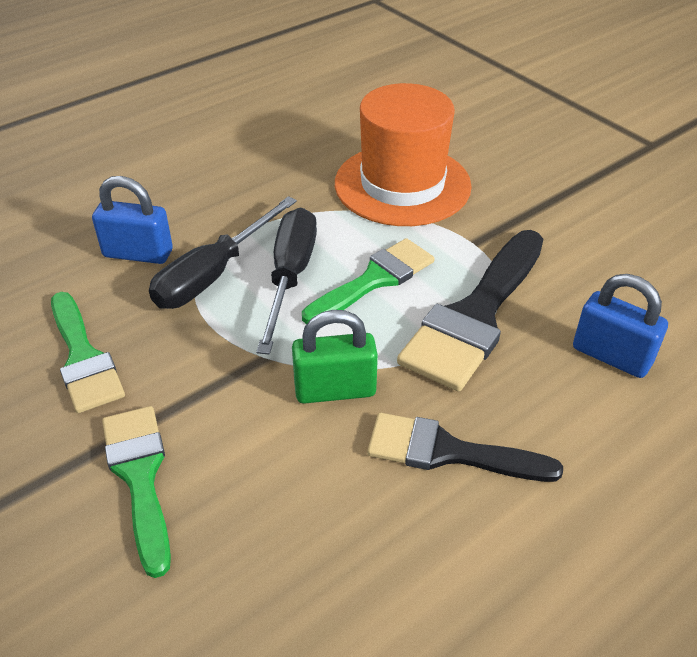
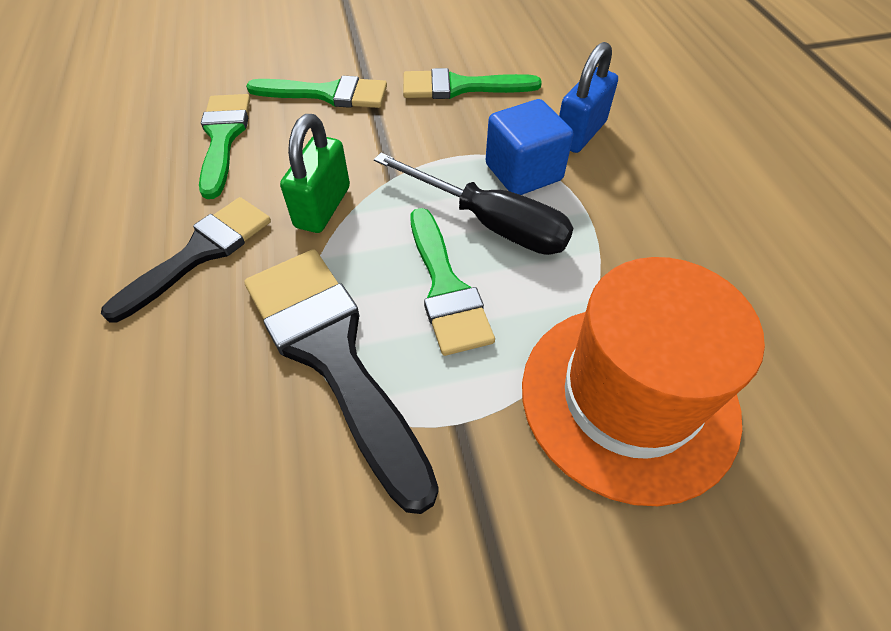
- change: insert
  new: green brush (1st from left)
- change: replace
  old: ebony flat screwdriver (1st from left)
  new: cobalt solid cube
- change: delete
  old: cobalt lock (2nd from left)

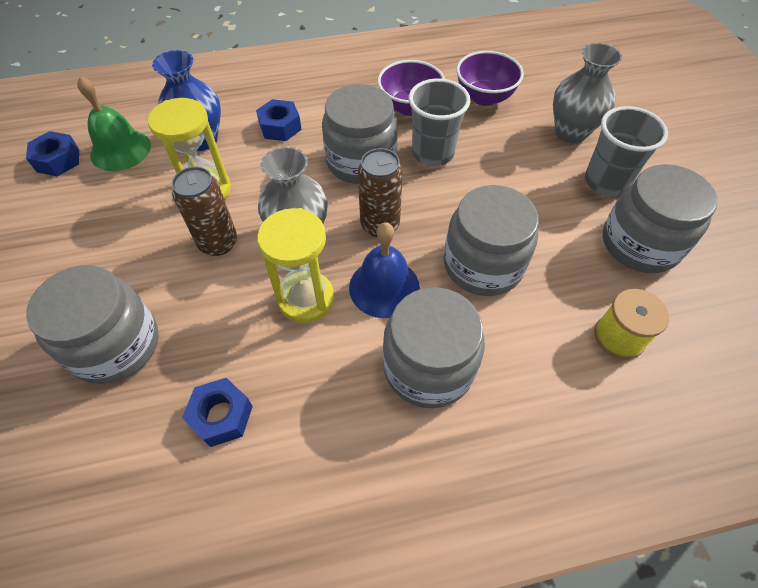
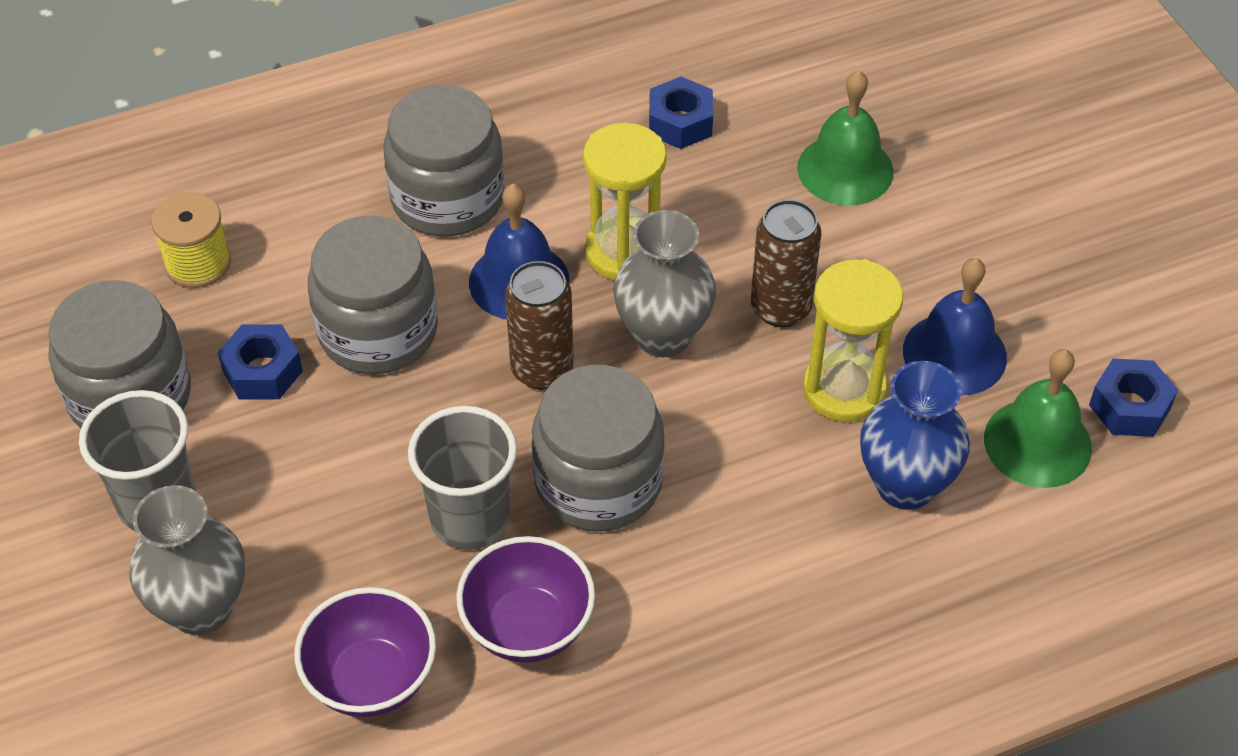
- change: move
  old: cobalt hexagon nut (3rd from left in the first image)
  new: cobalt hexagon nut (1st from left)
- change: replace
  old: ash-grey preserve jar (1st from left)
  new: green bell (1st from left)
- change: insert
  new: cobalt bell (2nd from left)

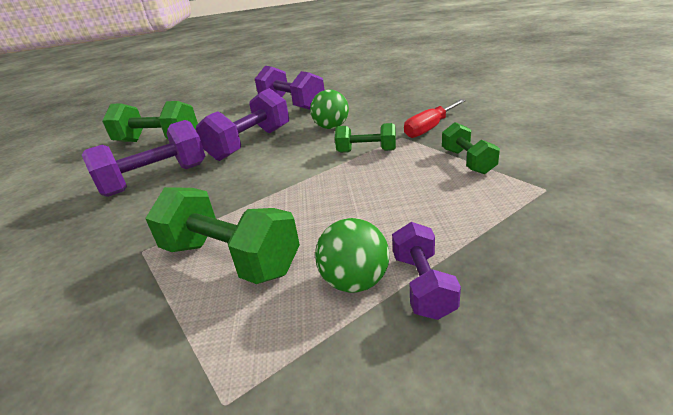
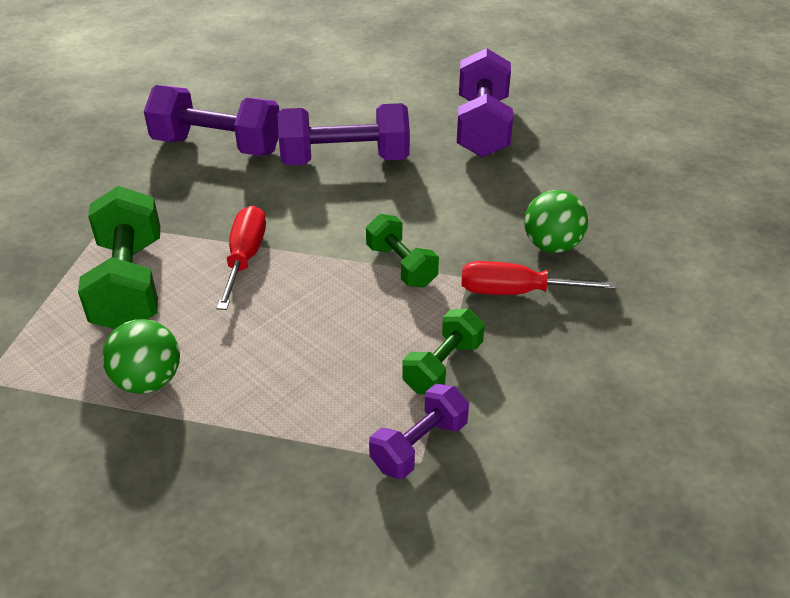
- change: insert
  new: red flat screwdriver (1st from left)
- change: move
  old: royal purple dumbbell (4th from left in the first image)
  new: royal purple dumbbell (3rd from left)
- change: move
  old: green play ball (1st from left in the first image)
  new: green play ball (2nd from left)
- change: delete
  old: green dumbbell (1st from left)

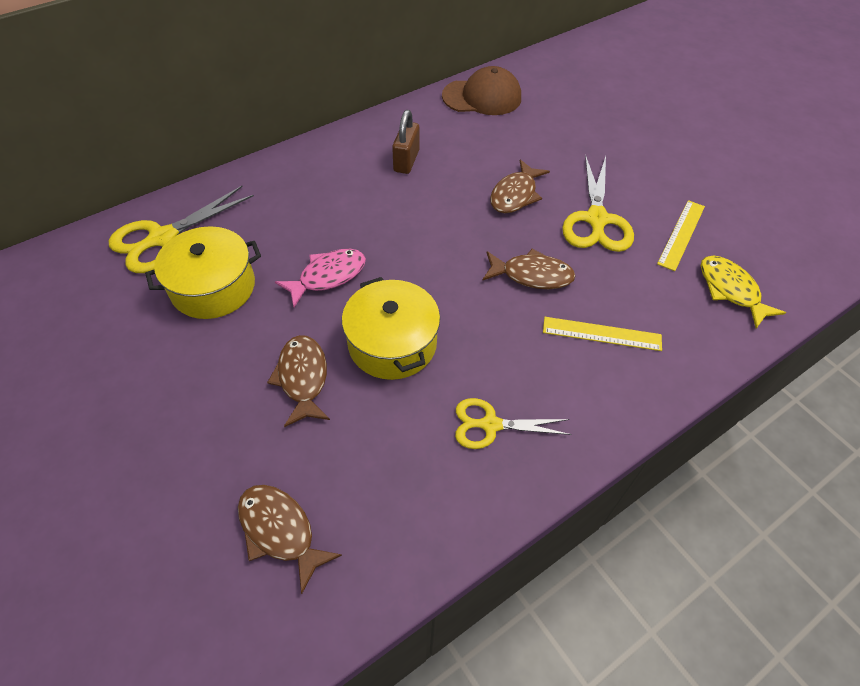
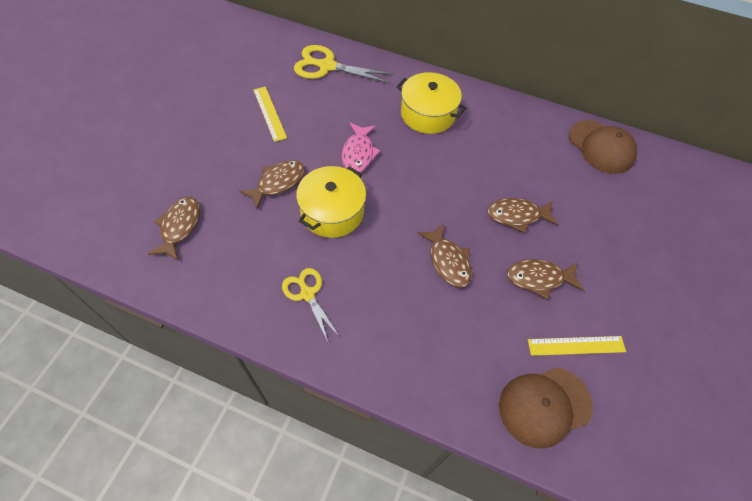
- change: move
  old: golden measuring stick (1st from left)
- change: rotate
  old: rose-pink fish
  degrees: 75
- change: move
  old: golden stockpot (1st from left in the first image)
  new: golden stockpot (2nd from left)
- change: replace
  old: golden fish
  new: russet cap (1st from left)
- change: replace
  old: golden shears (3rd from left)
  new: russet fish (5th from left)
- change: delete
  old: russet lock

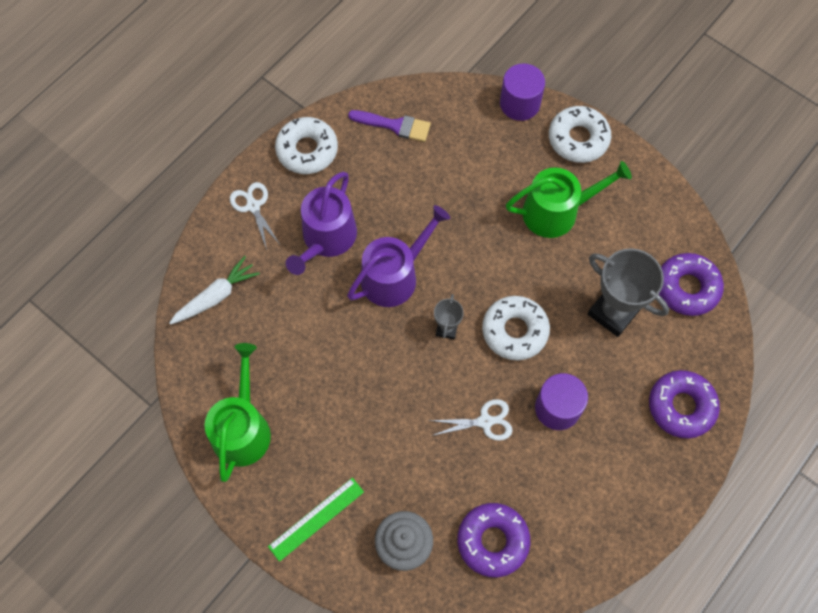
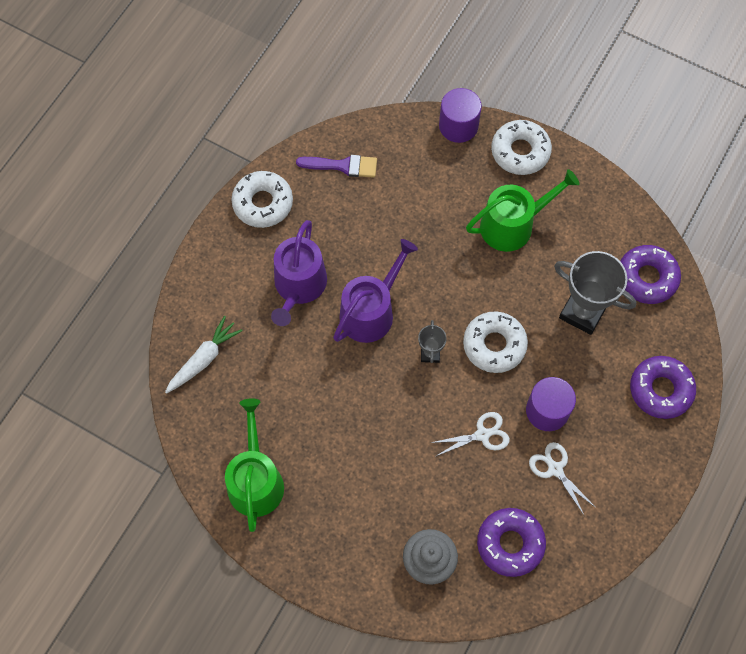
- change: move
  old: snow-white shears (1st from left in the first image)
  new: snow-white shears (2nd from left)
- change: delete
  old: green measuring stick

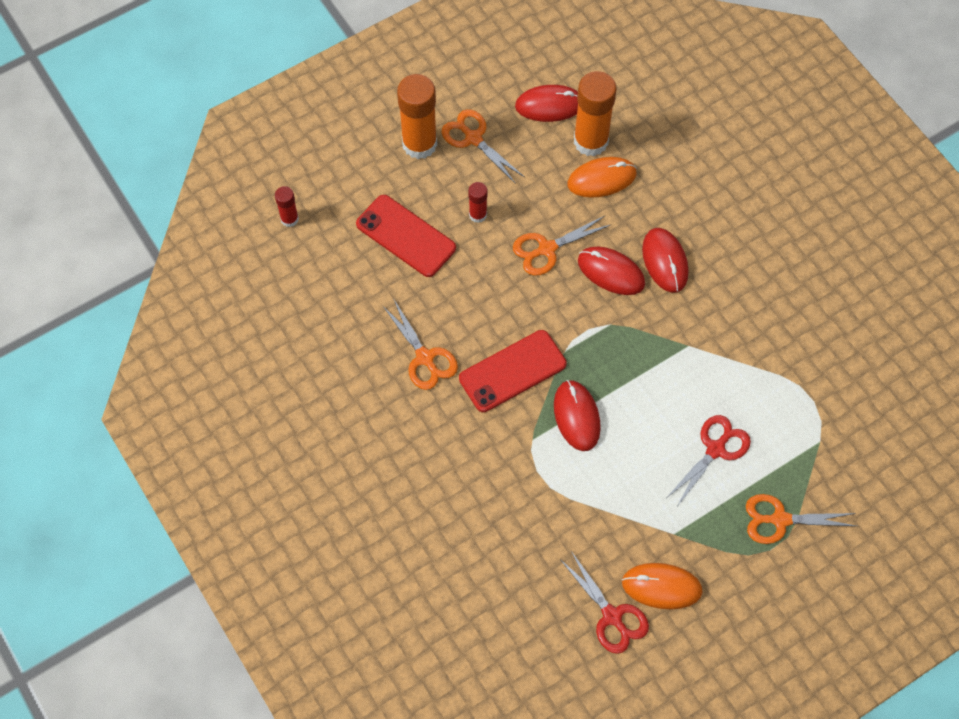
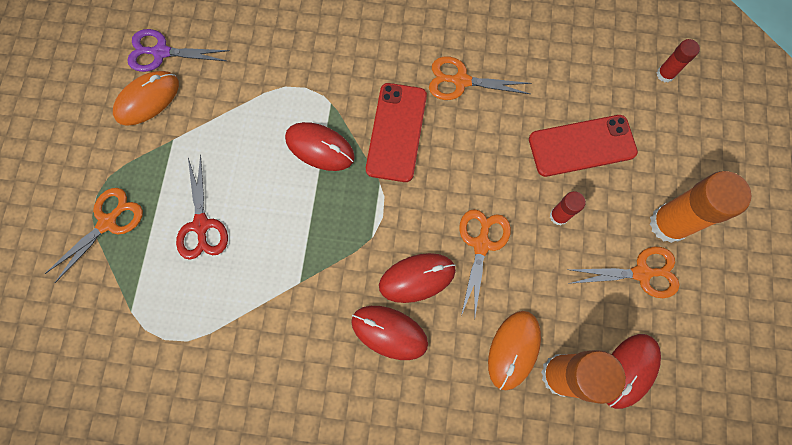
- change: recolor
  old: red shears (1st from left)
  new: royal purple shears

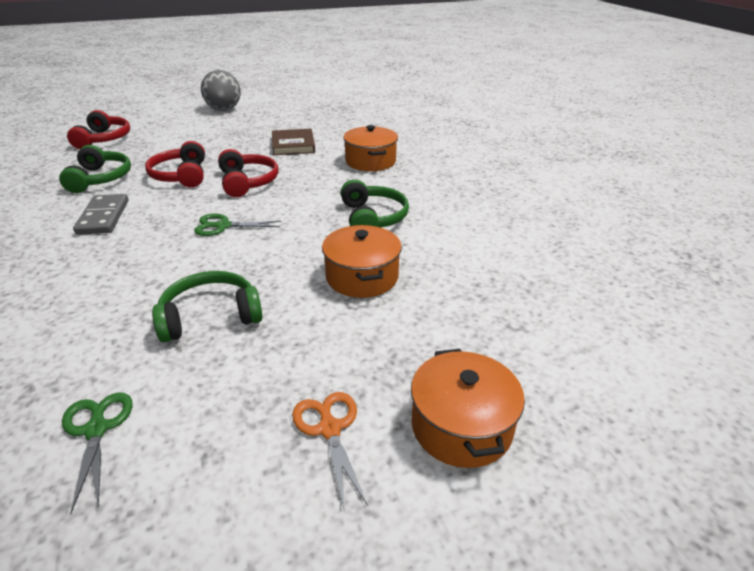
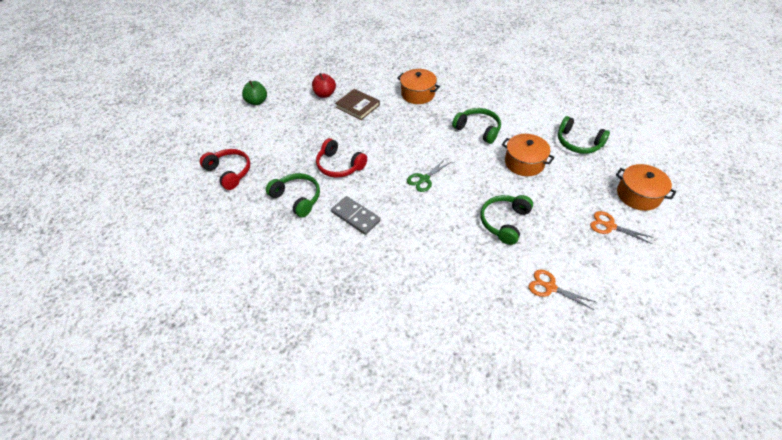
- change: replace
  old: ash-grey play ball
  new: green apple fruit
- change: insert
  new: red apple fruit
- change: recolor
  old: green shears (1st from left)
  new: bright orange shears (1st from left)
- change: insert
  new: green over-ear headphones (4th from left)
- change: delete
  old: red over-ear headphones (3rd from left)

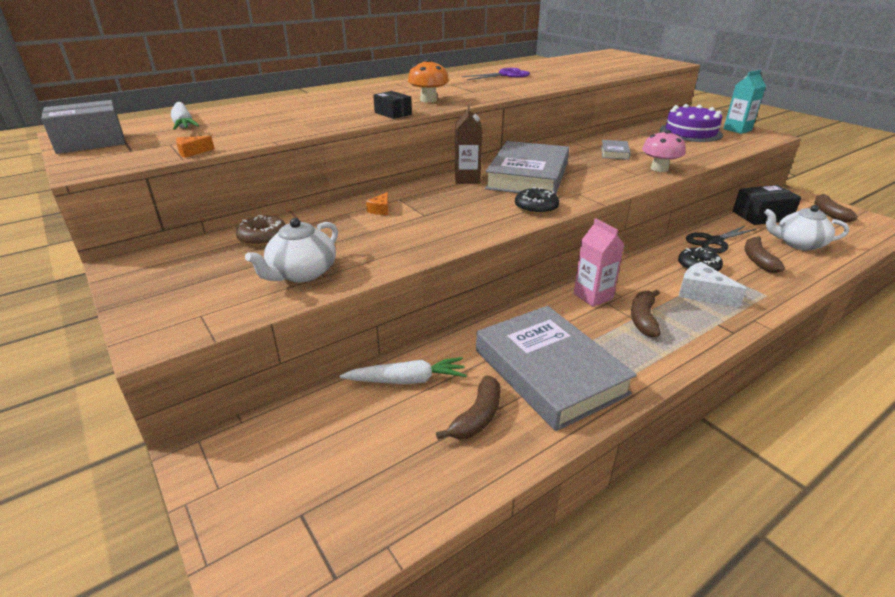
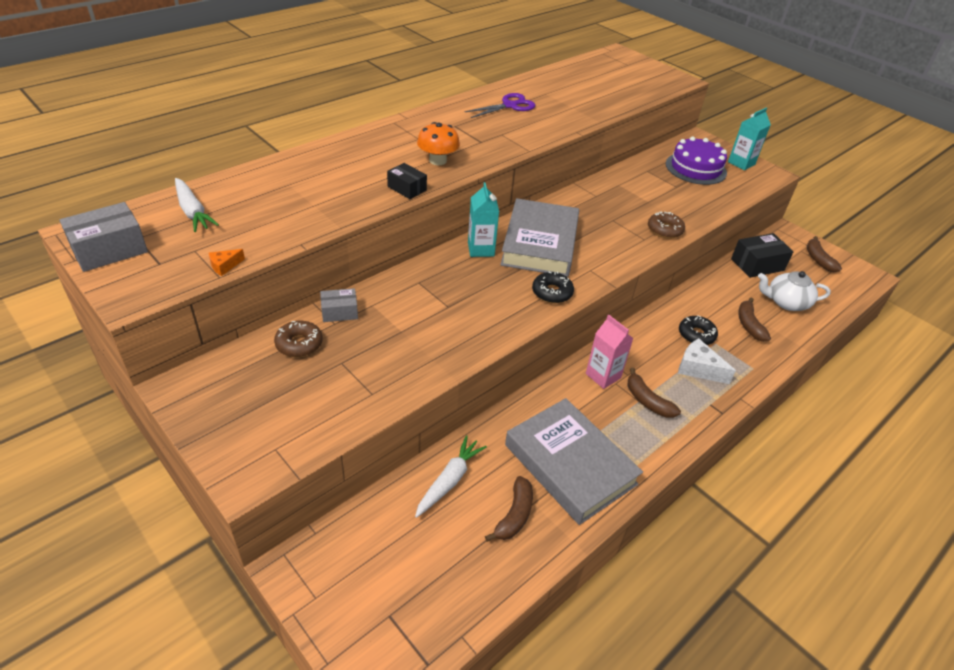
- change: insert
  new: ash-grey parcel (2nd from left)
- change: rotate
  old: snow-white carrot (2nd from left)
  degrees: -45
- change: recolor
  old: russet carton
  new: aqua carton (1st from left)
- change: rotate
  old: russet toy banana (2nd from left)
  degrees: -45
- change: replace
  old: rose-pink fungus
  new: russet doughnut (2nd from left)
- change: delete
  old: snow-white teapot (1st from left)
- change: delete
  old: bright orange cheese (2nd from left)
- change: delete
  old: ash-grey hardcover (3rd from left)
- change: delete
  old: ebony shears

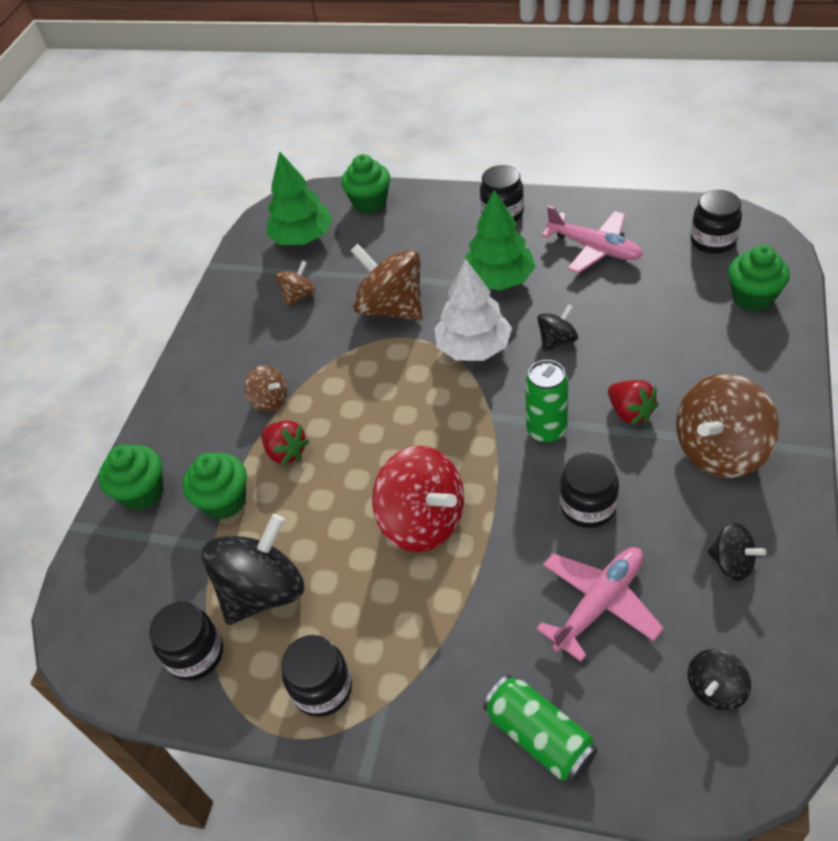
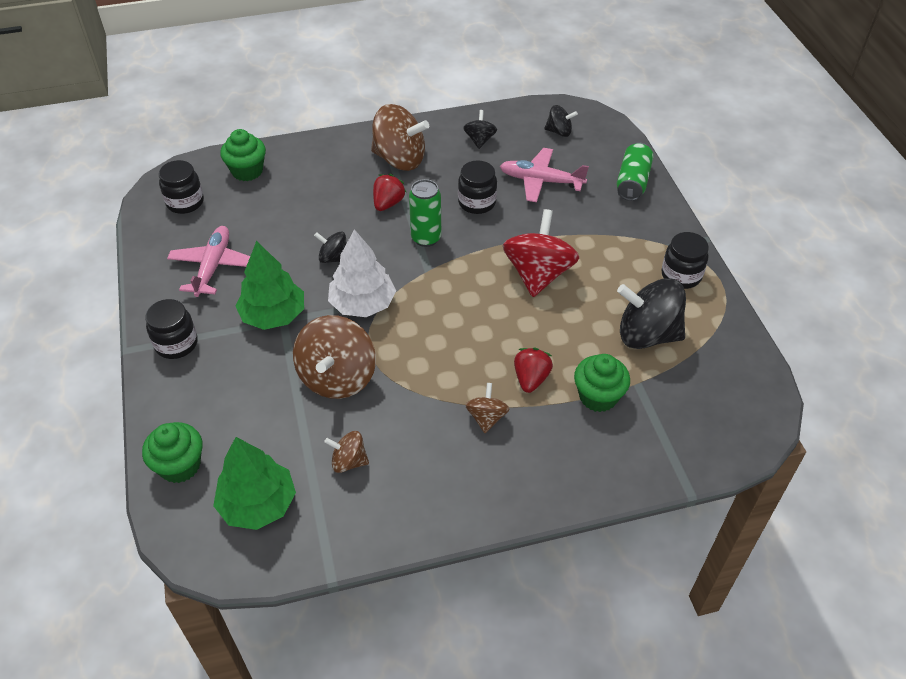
- change: delete
  old: green cupcake (1st from left)
- change: delete
  old: ebony preserve jar (1st from left)

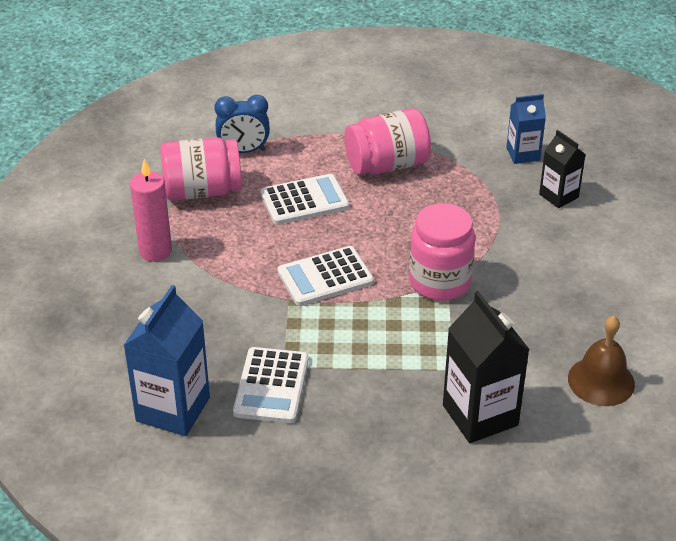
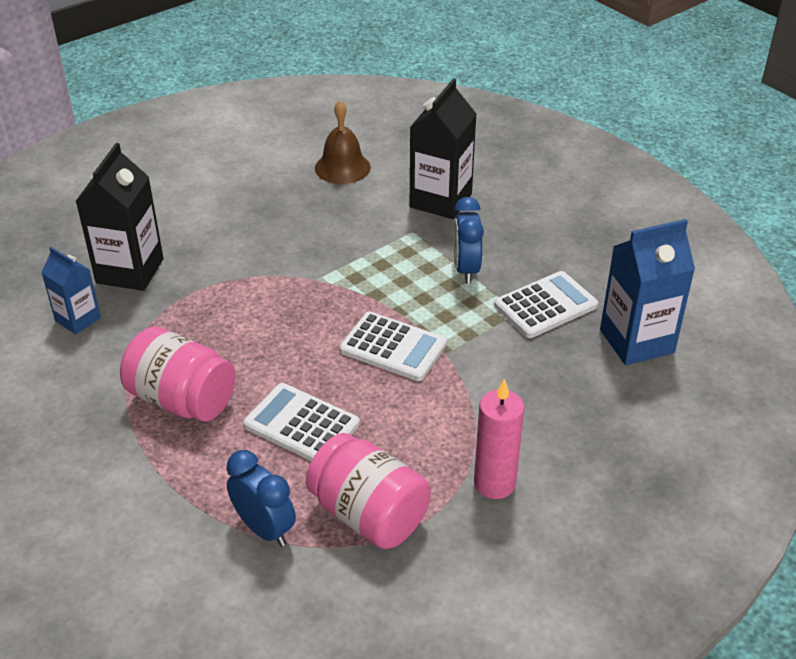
- change: resize
  old: ebony carton (2nd from left in the first image)
  factor: 1.68
- change: insert
  new: cobalt alarm clock (2nd from left)
- change: delete
  old: rose-pink preserve jar (3rd from left)

